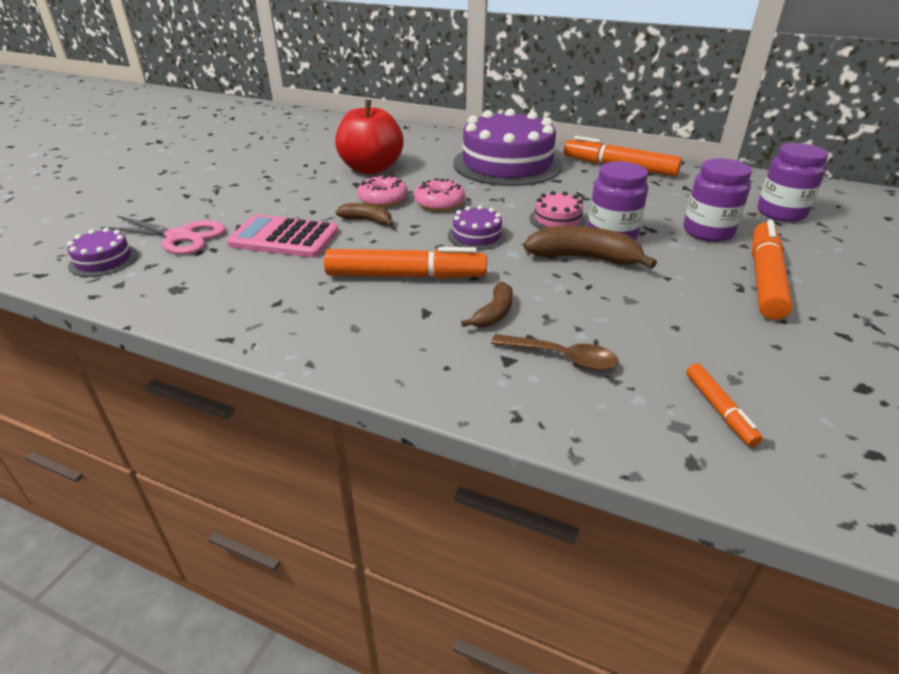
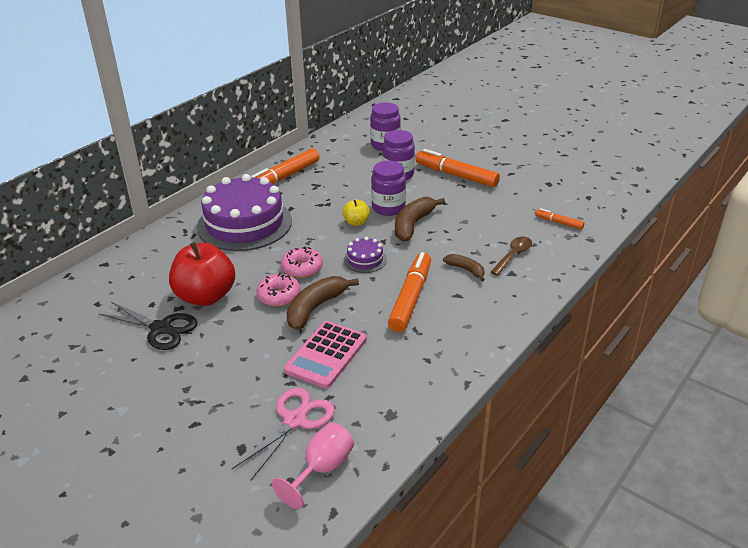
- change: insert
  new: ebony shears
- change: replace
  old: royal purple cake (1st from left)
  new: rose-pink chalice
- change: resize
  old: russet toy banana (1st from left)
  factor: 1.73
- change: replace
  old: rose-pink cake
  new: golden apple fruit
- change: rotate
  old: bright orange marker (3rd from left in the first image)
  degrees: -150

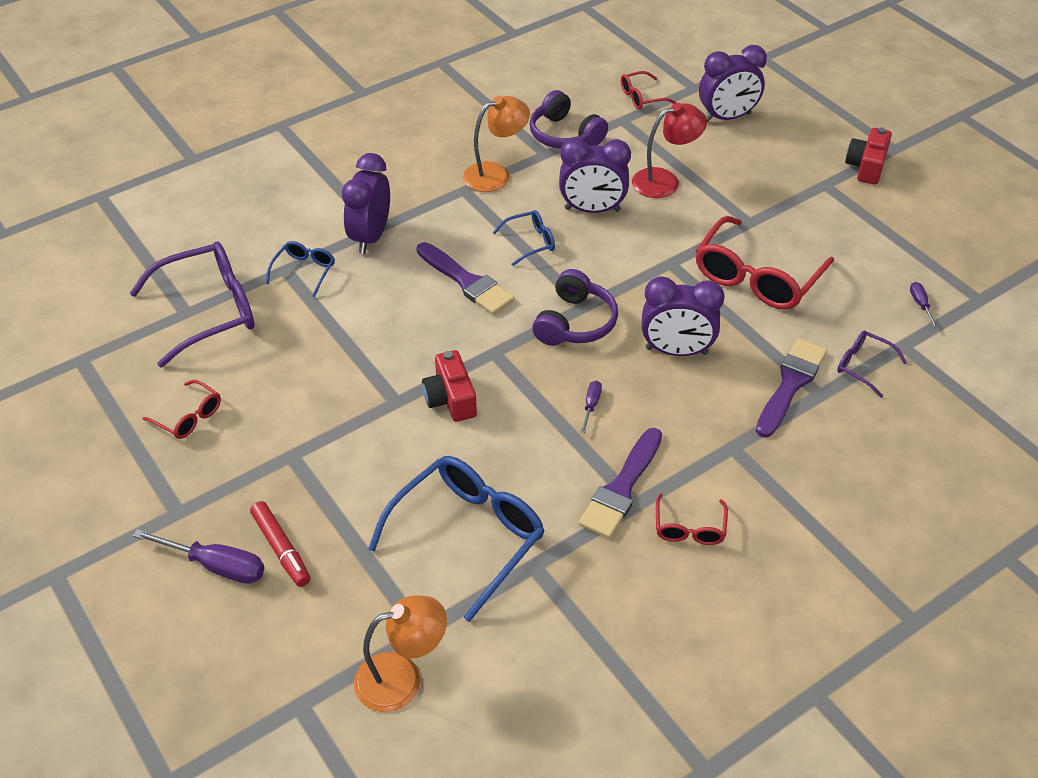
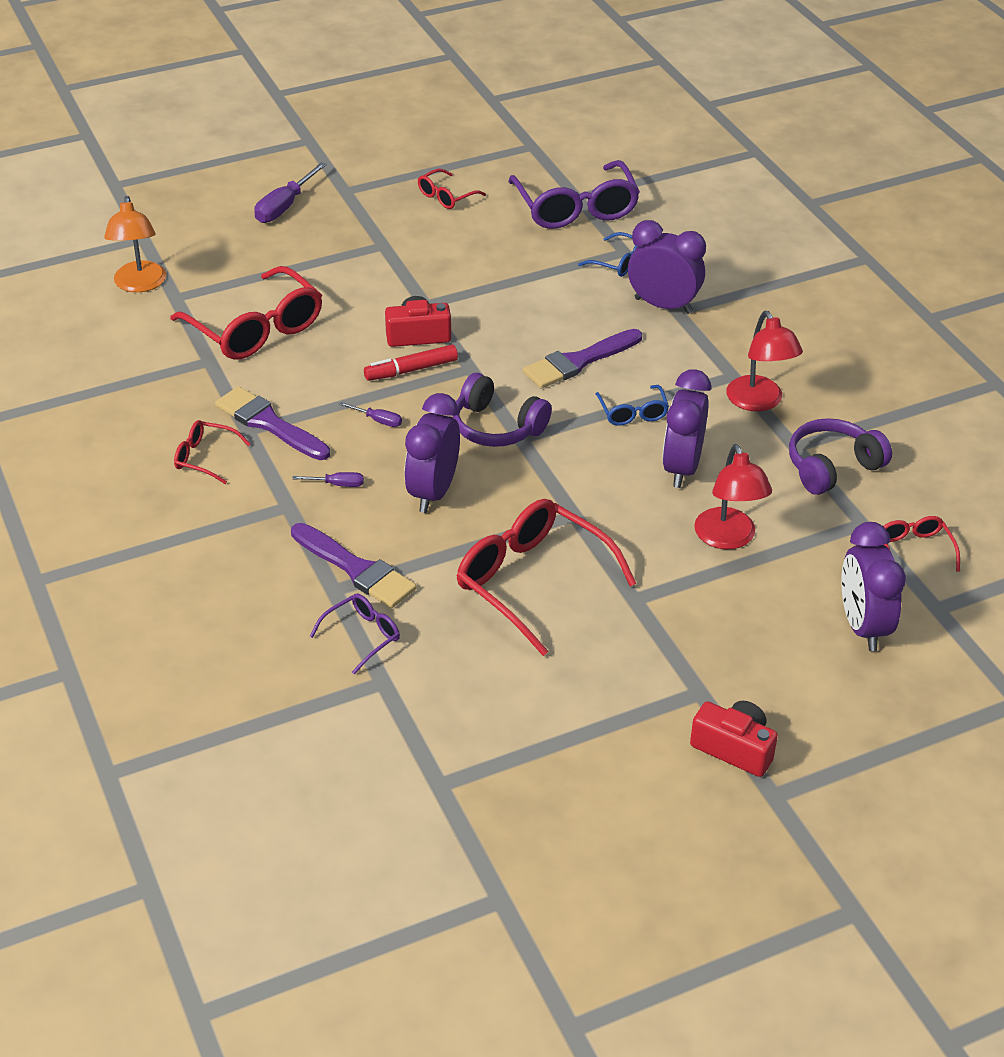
- change: recolor
  old: cobalt spectacles (2nd from left)
  new: red spectacles (2nd from left)
- change: move
  old: royal purple flat screwdriver (3rd from left in the first image)
  new: royal purple flat screwdriver (2nd from left)
- change: move
  old: red marker
- change: recolor
  old: bright orange lamp (2nd from left)
  new: red lamp (2nd from left)

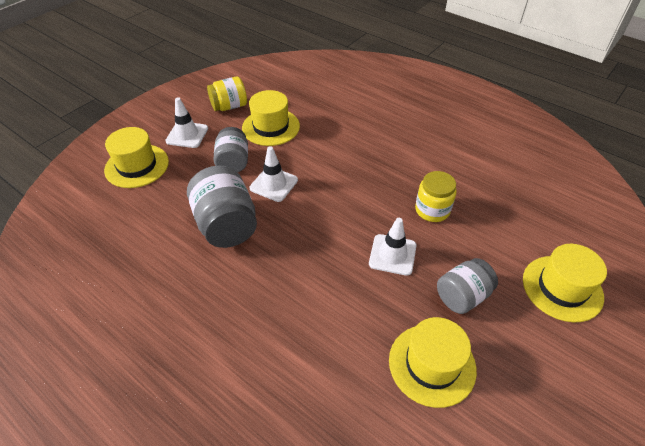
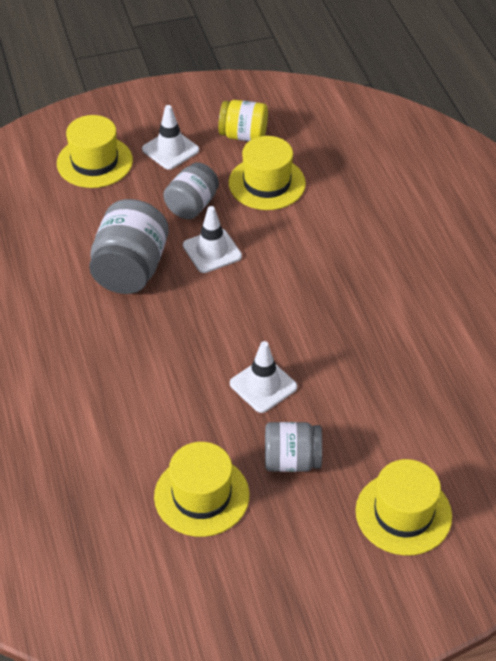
- change: delete
  old: golden preserve jar (2nd from left)

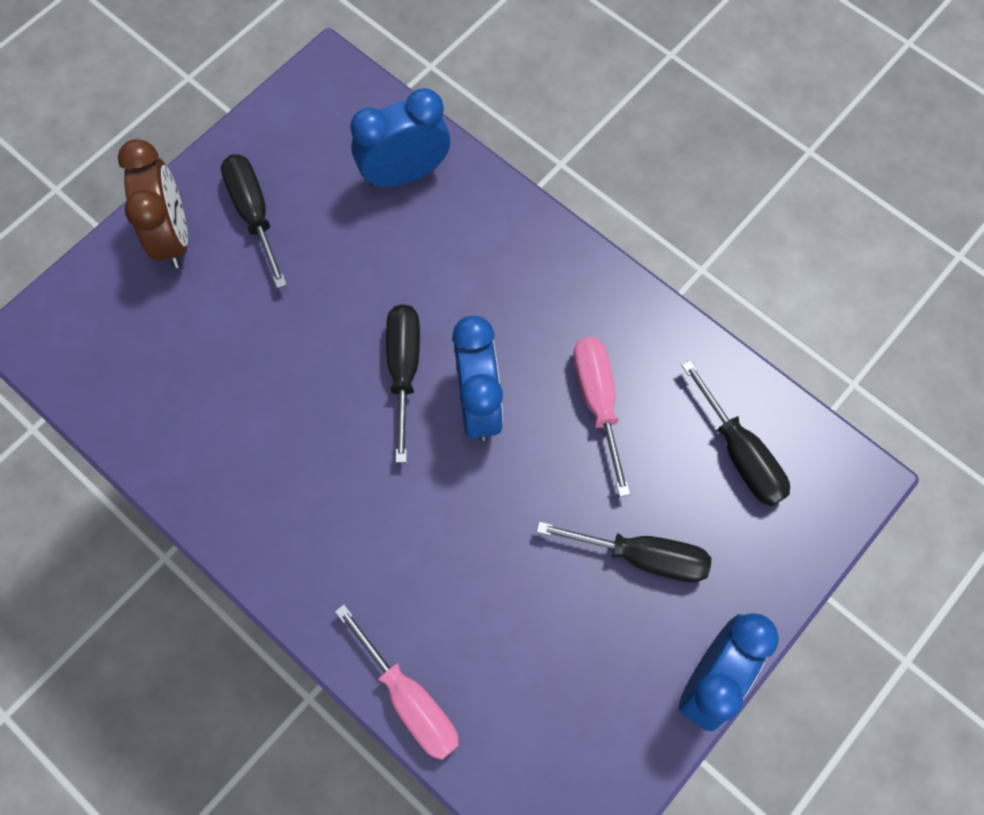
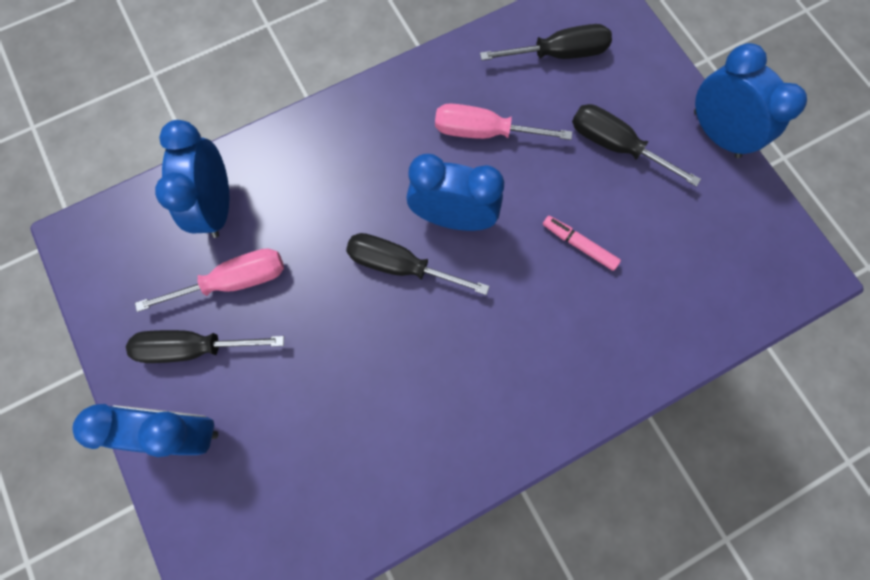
- change: recolor
  old: russet alarm clock
  new: cobalt alarm clock (1st from left)
- change: move
  old: rose-pink flat screwdriver (1st from left)
- change: insert
  new: rose-pink marker
- change: rotate
  old: ebony flat screwdriver (3rd from left in the first image)
  degrees: -90

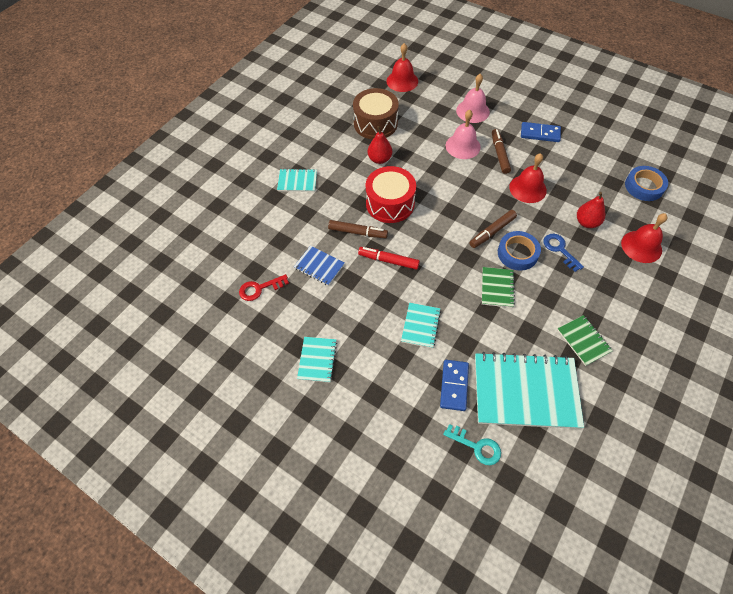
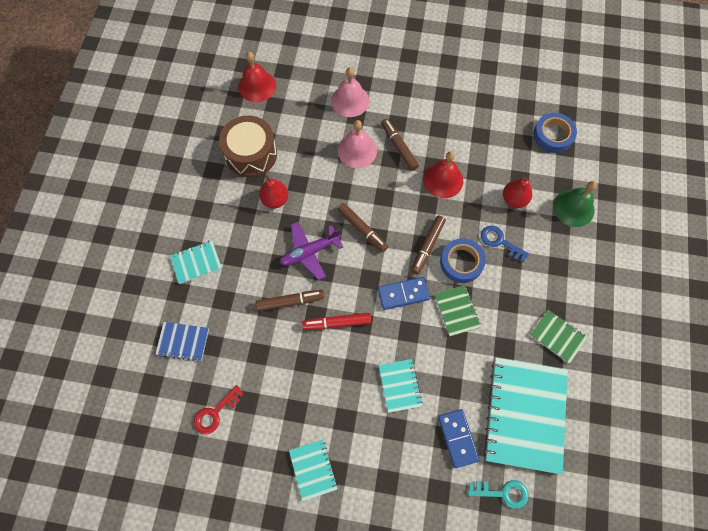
- change: move
  old: cobalt notebook
- change: replace
  old: red drum
  new: royal purple aeroplane
- change: insert
  new: russet marker (2nd from left)
- change: move
  old: cobalt domino tile (2nd from left in the first image)
  new: cobalt domino tile (1st from left)
- change: rotate
  old: aqua notebook (4th from left)
  degrees: -60
- change: recolor
  old: red bell (3rd from left)
  new: green bell

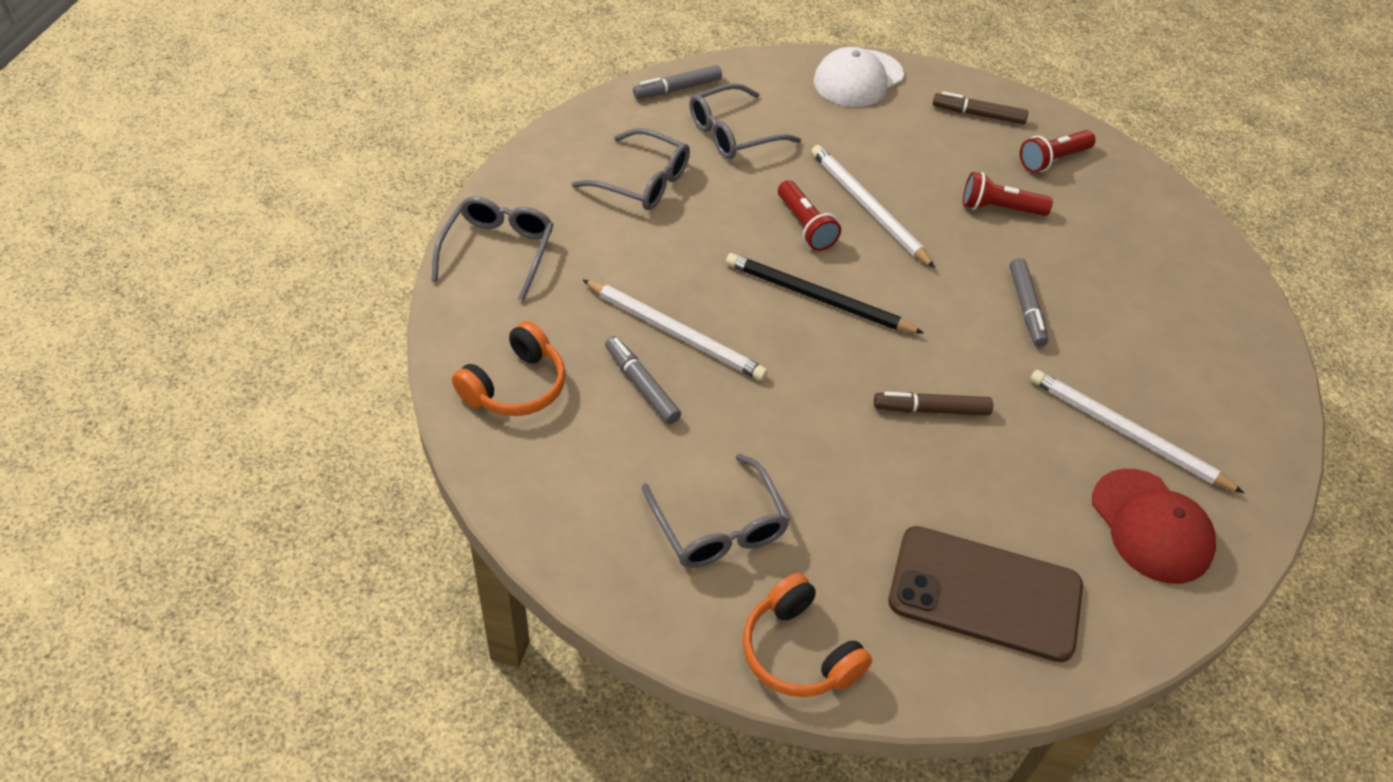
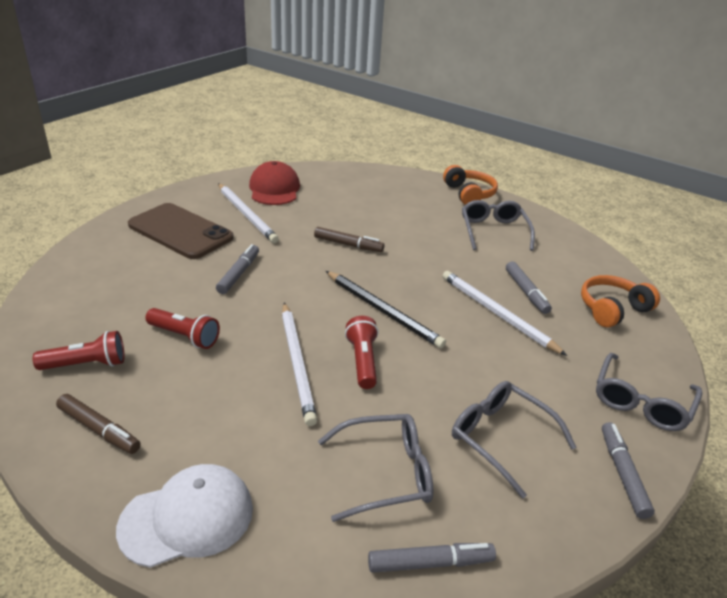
- change: move
  old: russet smartphone
- change: insert
  new: ash-grey marker (4th from left)

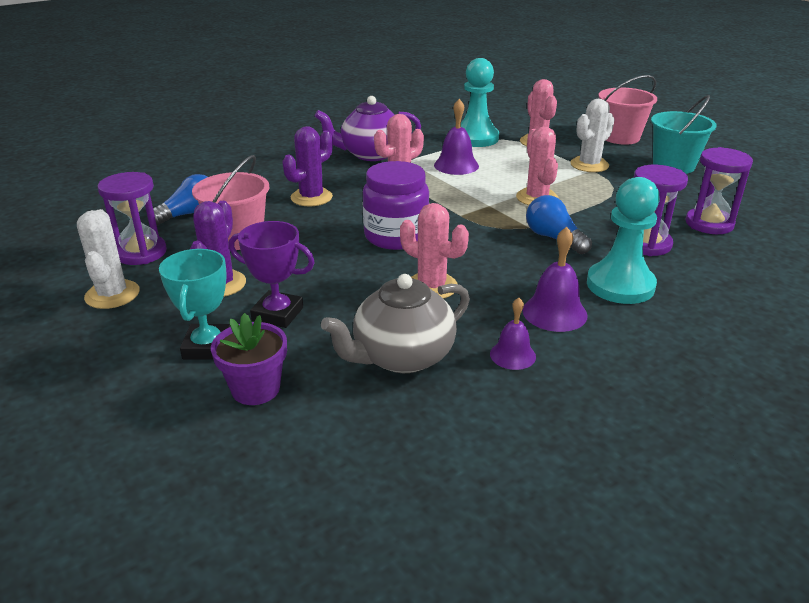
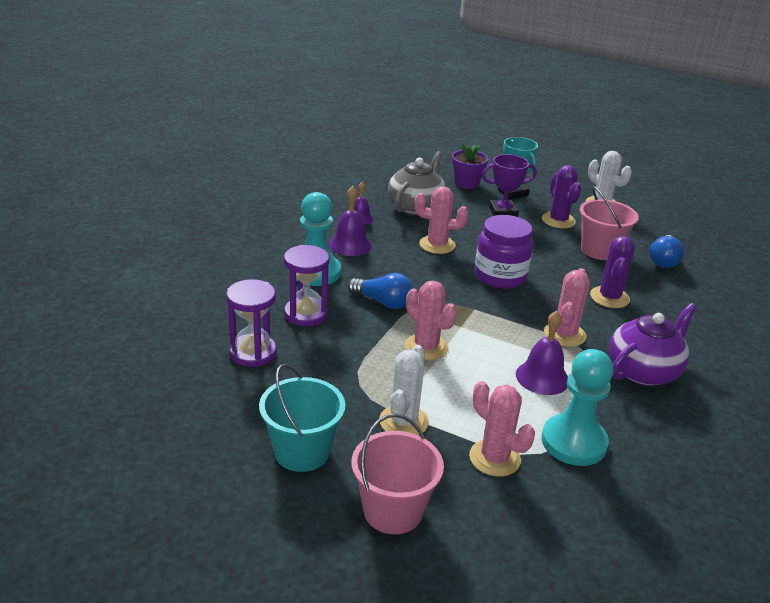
- change: delete
  old: royal purple hourglass (1st from left)

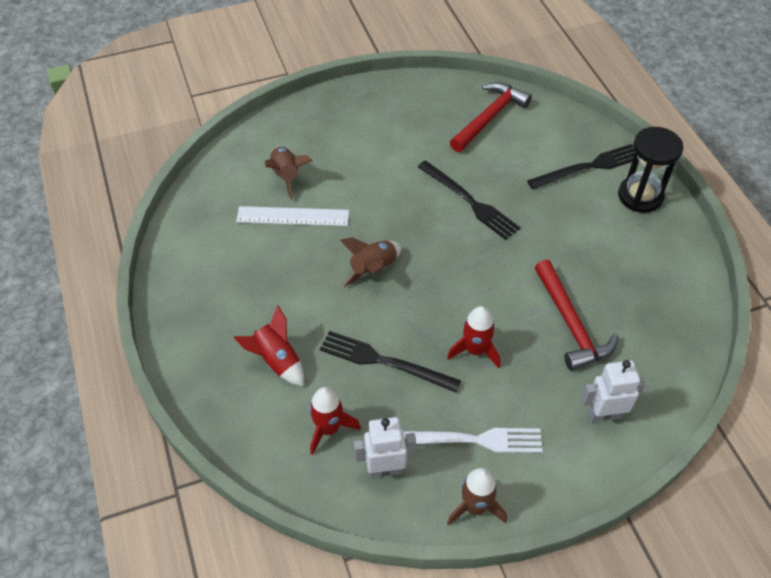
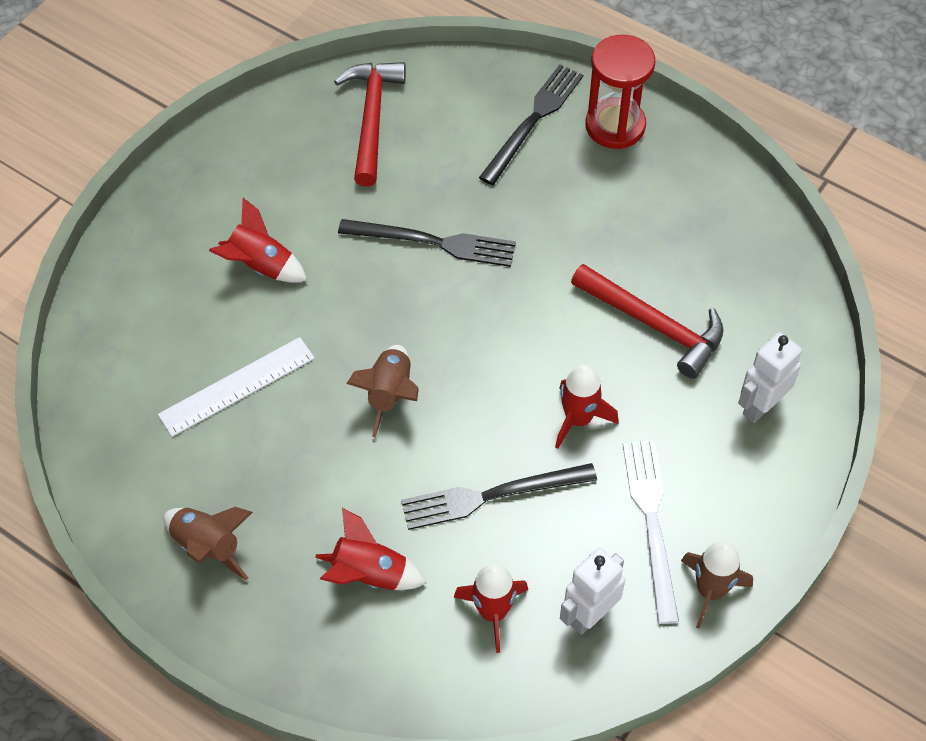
- change: move
  old: russet spaceship (1st from left)
- change: insert
  new: red spaceship (1st from left)
- change: recolor
  old: ebony hourglass
  new: red hourglass
- change: rotate
  old: snow-white dinner fork
  degrees: -60

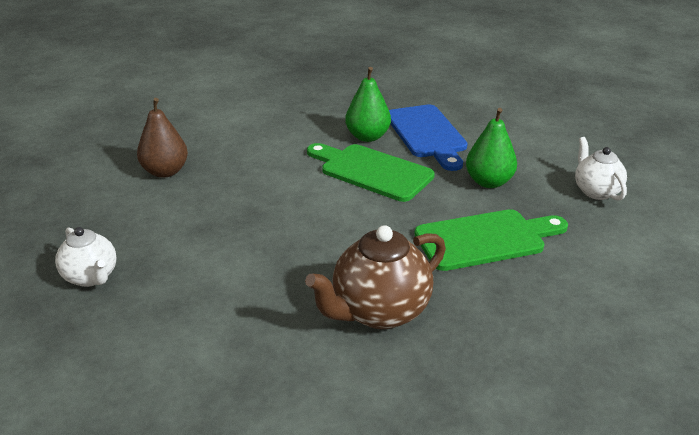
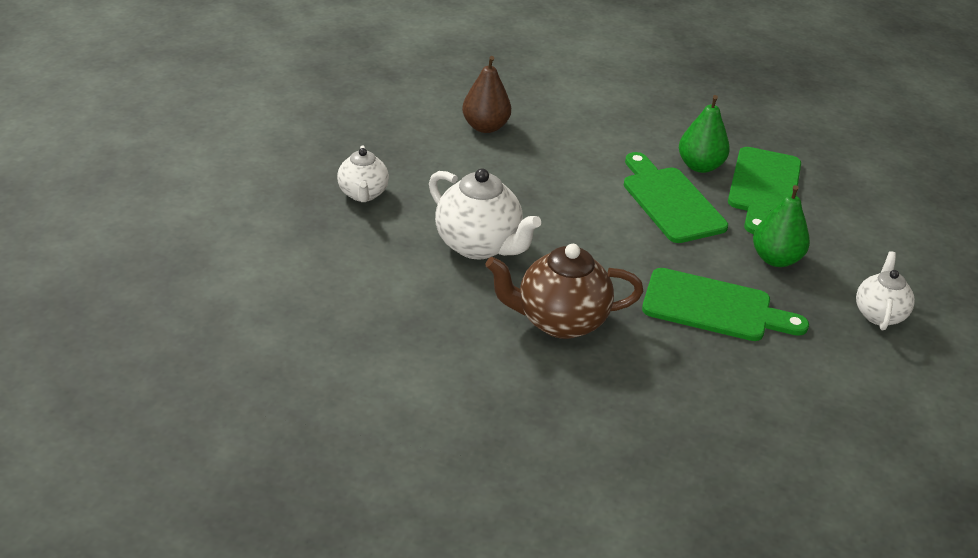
- change: insert
  new: snow-white teapot (2nd from left)
- change: recolor
  old: cobalt cutting board
  new: green cutting board (3rd from left)

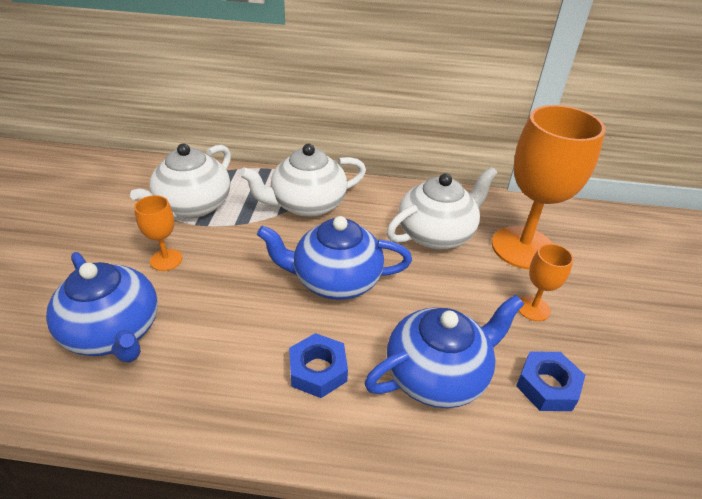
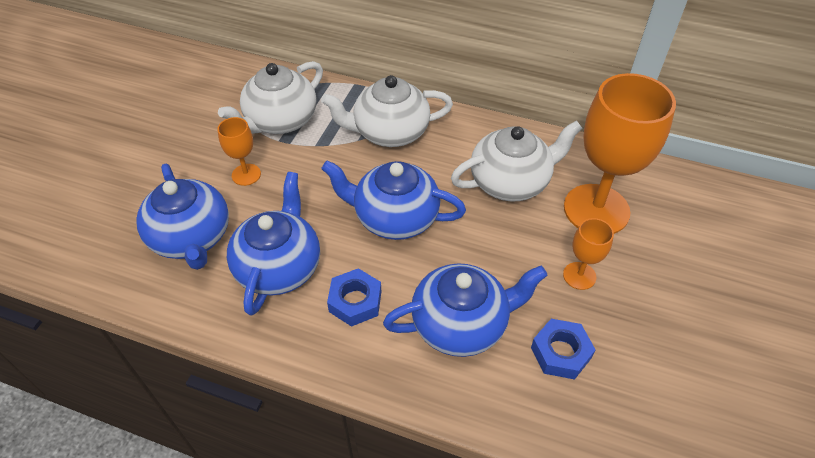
- change: insert
  new: cobalt teapot (2nd from left)

